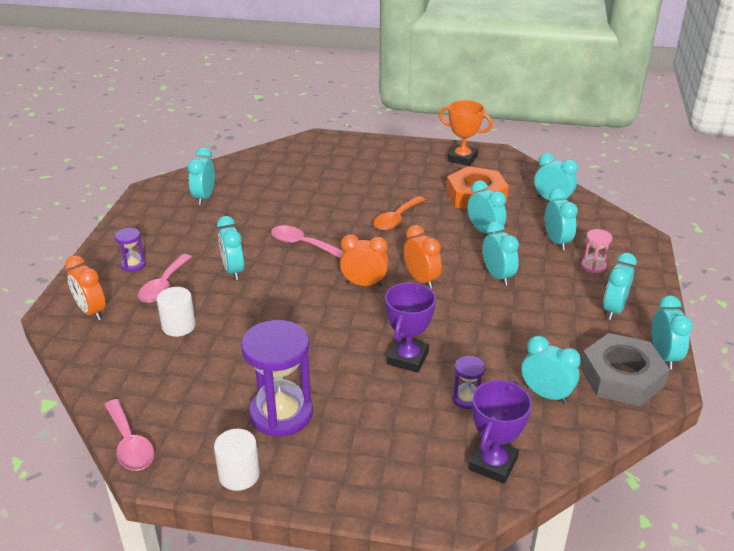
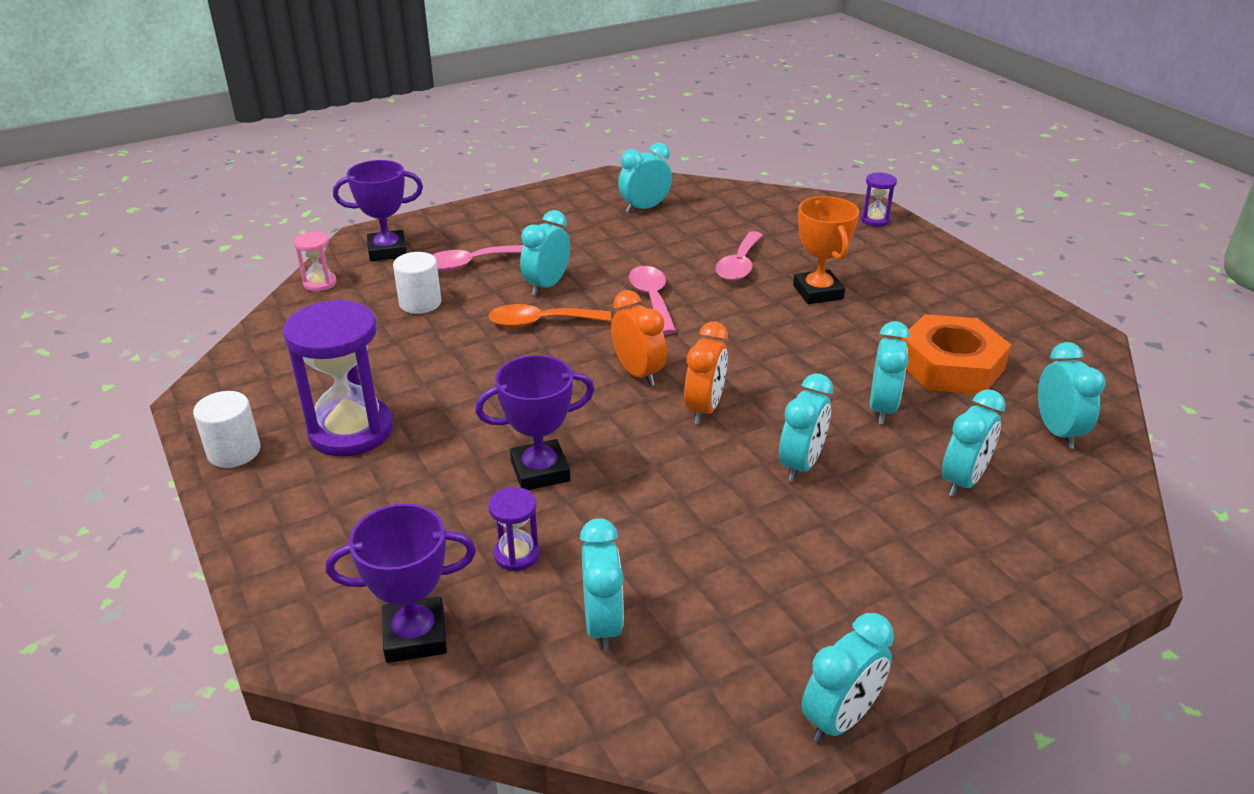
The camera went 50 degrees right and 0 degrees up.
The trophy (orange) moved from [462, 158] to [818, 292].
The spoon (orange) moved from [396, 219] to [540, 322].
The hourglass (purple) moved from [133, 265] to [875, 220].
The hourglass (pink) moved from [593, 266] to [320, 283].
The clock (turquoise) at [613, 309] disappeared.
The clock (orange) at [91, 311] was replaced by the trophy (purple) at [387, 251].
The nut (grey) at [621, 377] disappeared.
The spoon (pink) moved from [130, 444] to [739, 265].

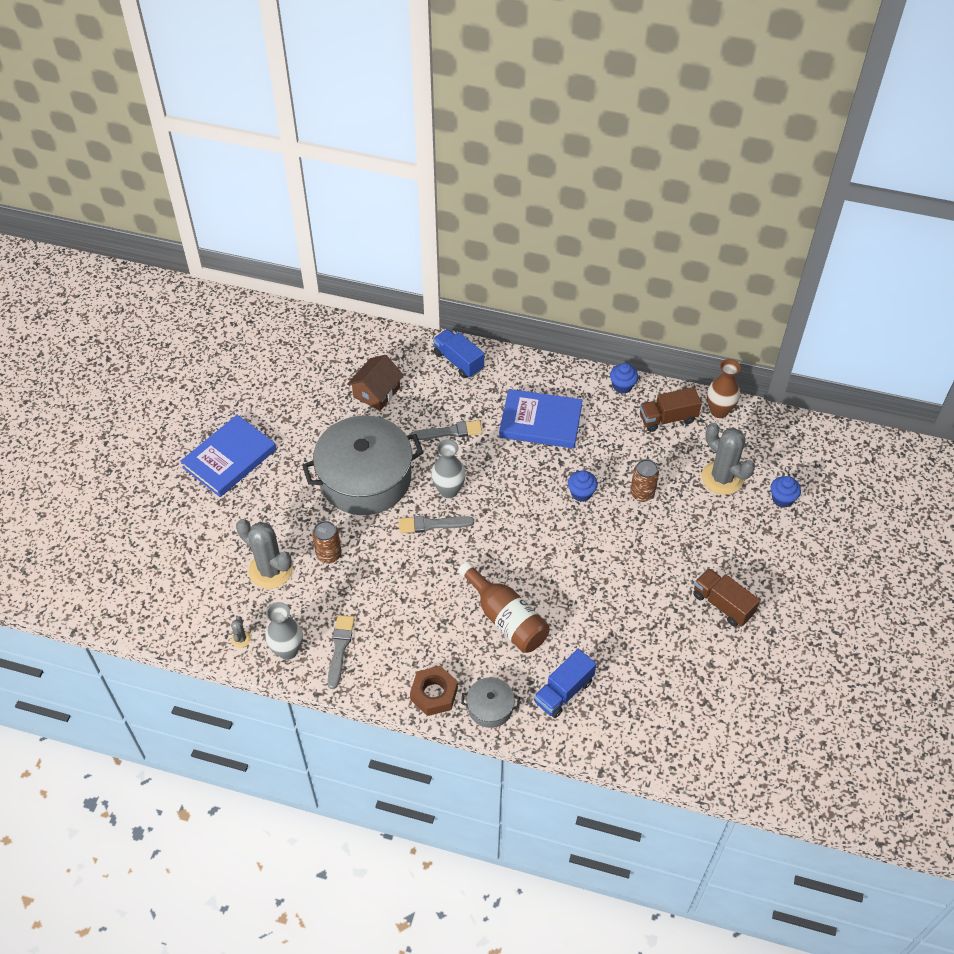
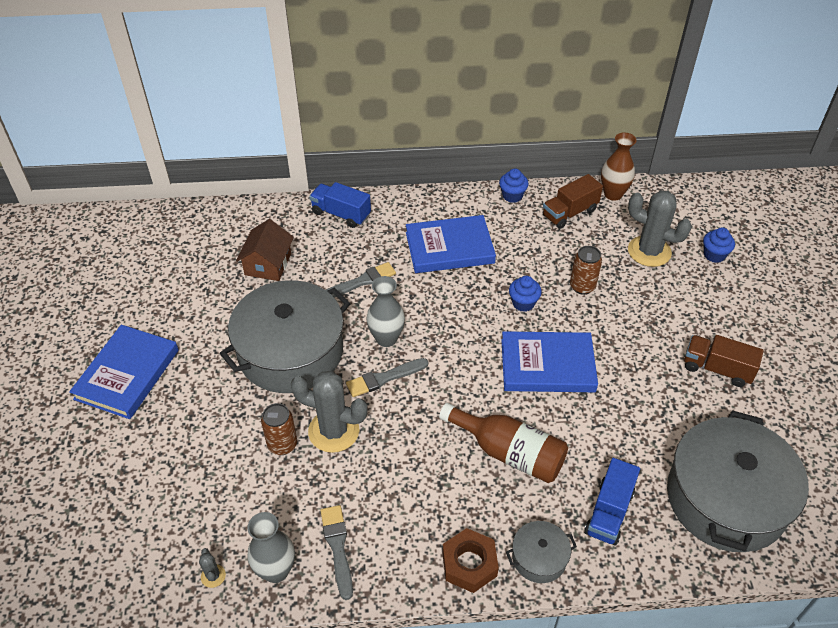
The camera went 20 degrees left and 5 degrees down.
The cactus (grey) moved from [270, 570] to [333, 431].
The book (blue) at [547, 365] appeared.
The pot (grey) at [726, 498] appeared.

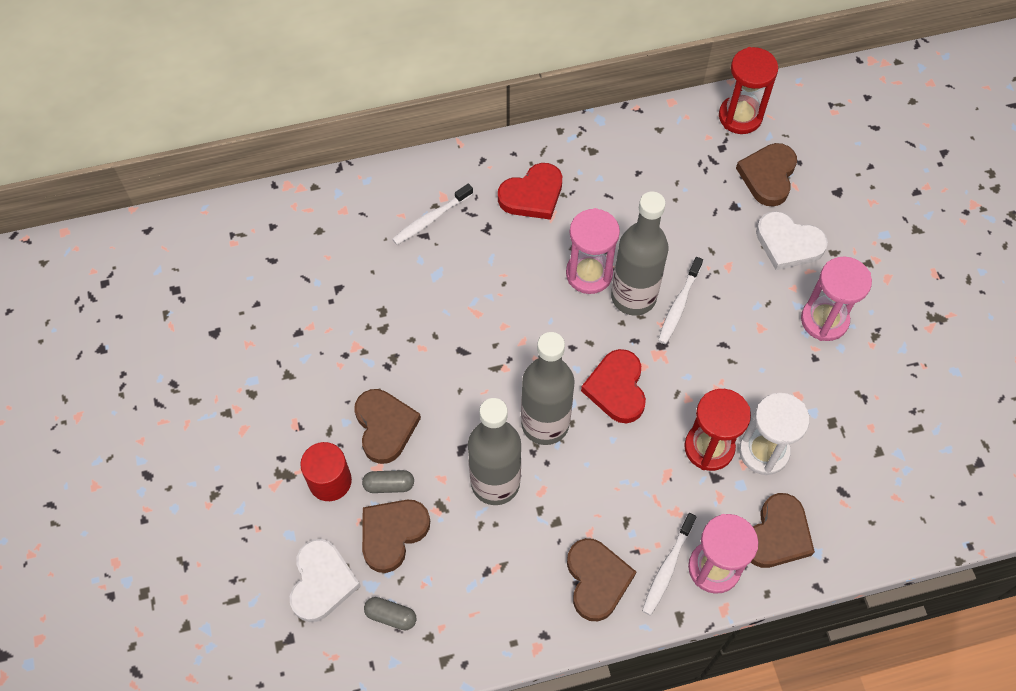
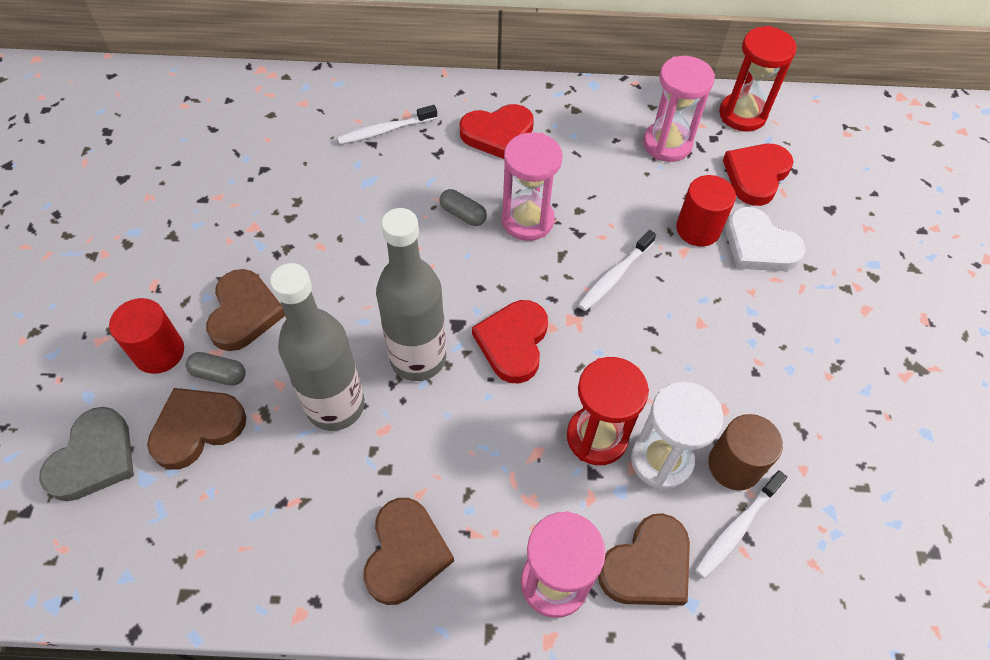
The camera went 15 degrees right and 5 degrees down.
The heart (brown) at [768, 176] became the heart (red) at [756, 175].
The bottle (grey) at [633, 297] disappeared.
The hourglass (pink) moved from [824, 320] to [667, 144].
The toothbrush (white) moved from [667, 568] to [736, 528].
The heart (white) at [322, 582] became the heart (grey) at [94, 458].
The capsule (grey) moved from [391, 616] to [463, 214].
The cylinder (red) at [698, 229] appeared.
The cylinder (brown) at [734, 465] appeared.

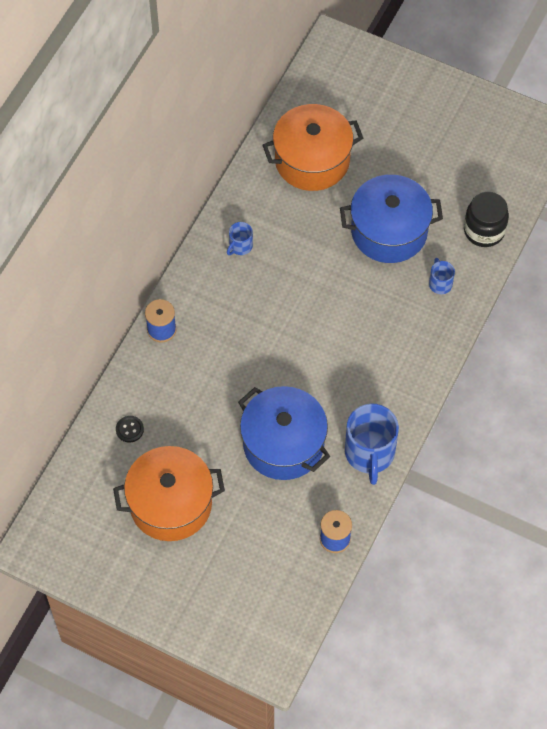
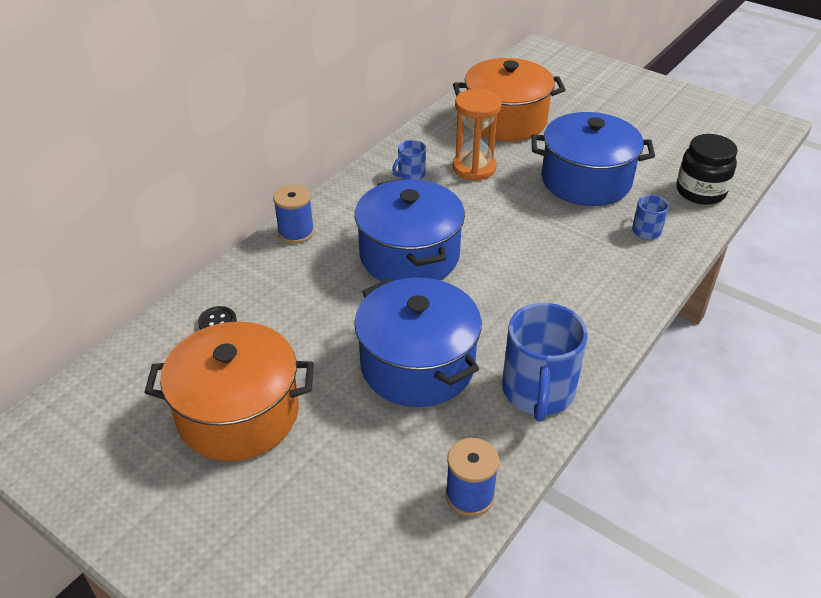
The camera went 10 degrees right and 20 degrees down.
The hourglass (orange) at [474, 168] appeared.
The pot (blue) at [409, 255] appeared.

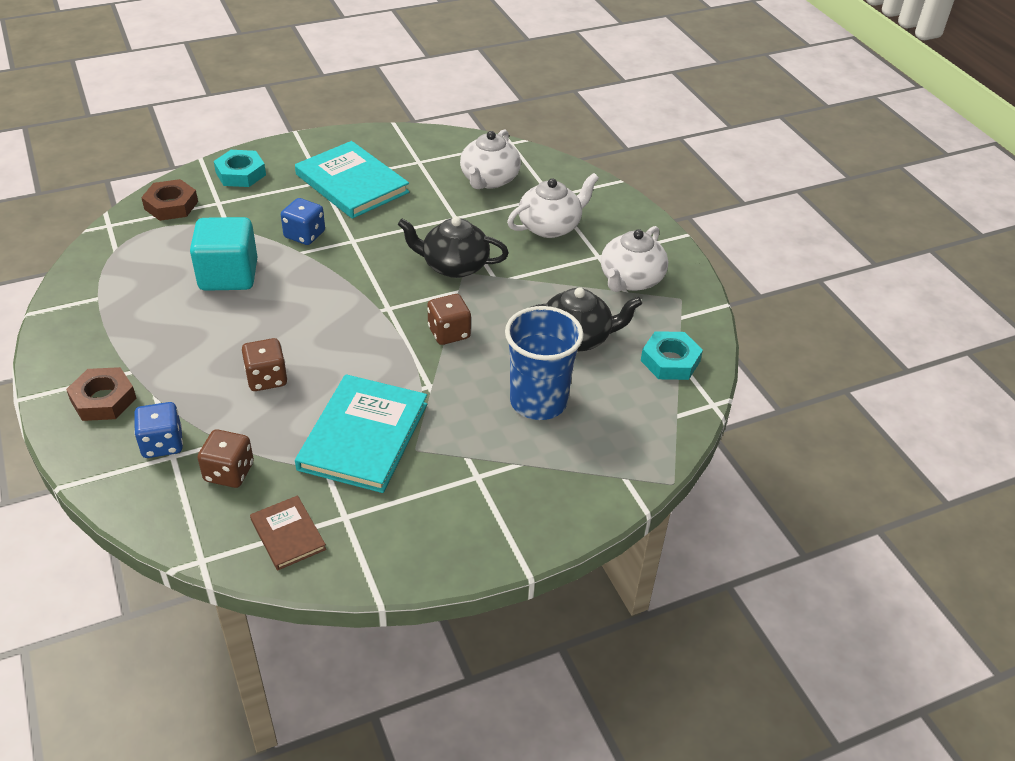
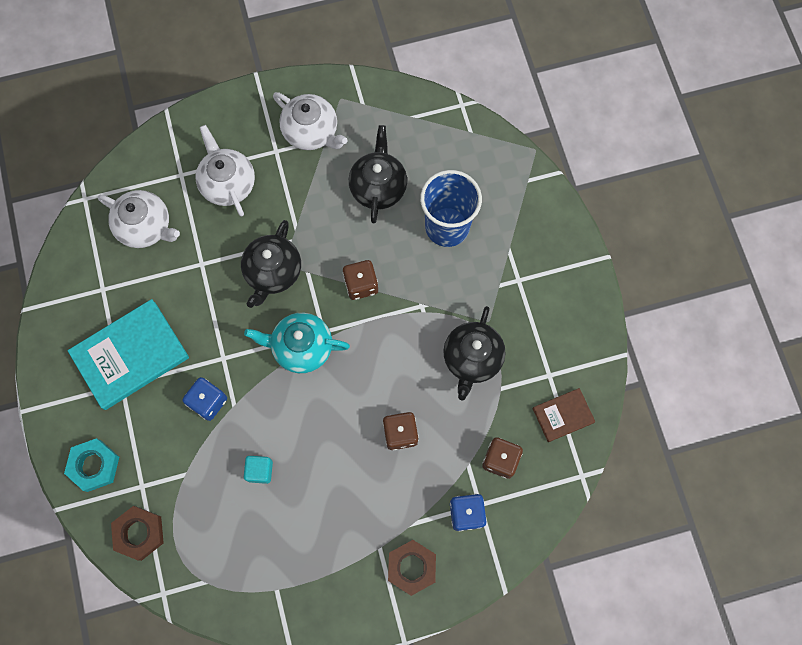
The camera went 80 degrees left and 30 degrees up.
The cube (turquoise) at [228, 275] changed to 0.48 times the size.
The nut (turquoise) at [670, 361] disappeared.
The book (turquoise) at [364, 436] was replaced by the teapot (black) at [472, 358].
The teapot (turquoise) at [301, 347] appeared.

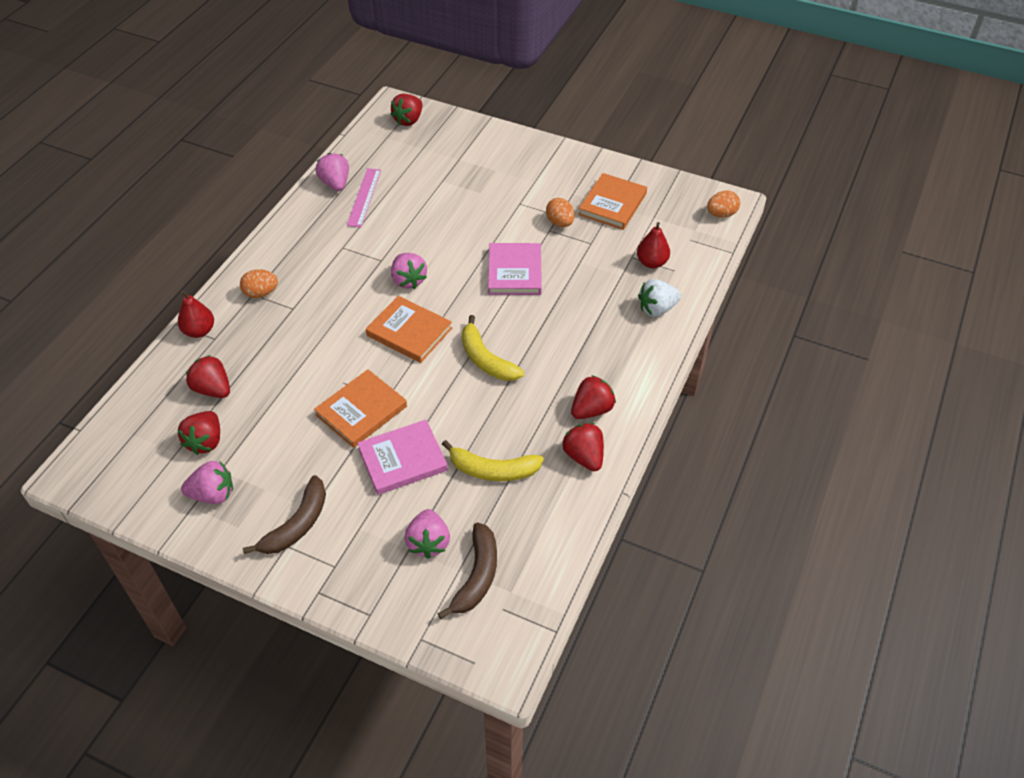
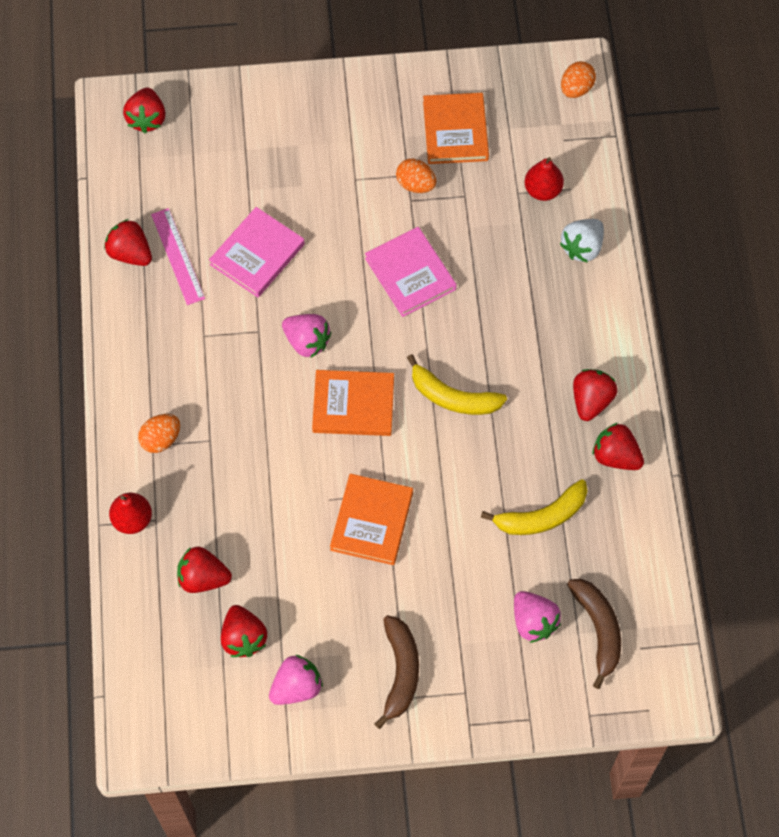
The camera went 30 degrees left and 15 degrees up.
The strawberry (pink) at [335, 183] became the strawberry (red) at [130, 253].
The book (pink) moved from [402, 459] to [257, 254].

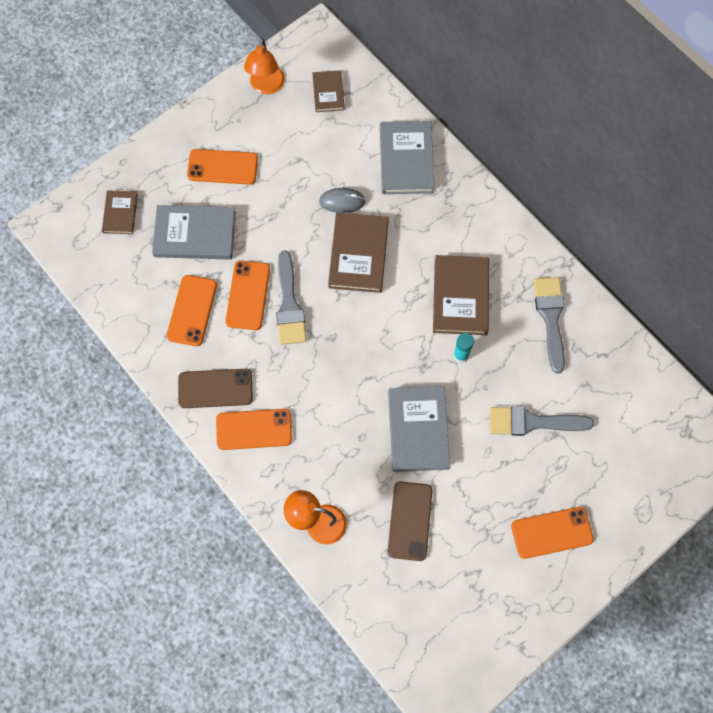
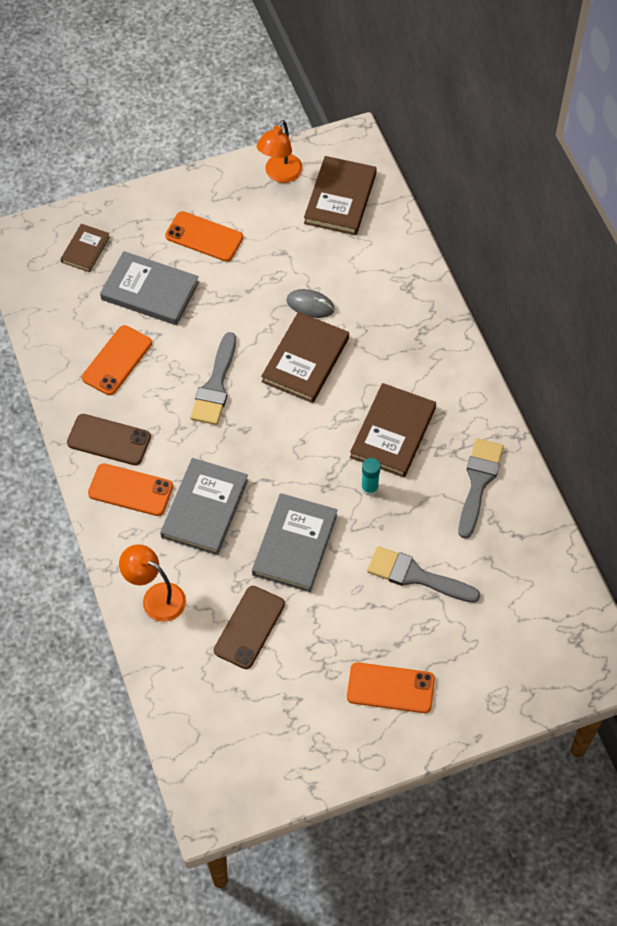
The camera went 20 degrees right and 10 degrees down.
The book (brown) at [328, 92] changed to 1.74 times the size.
The book (grey) moved from [406, 160] to [204, 508].
The phone (orange) at [248, 295] disappeared.

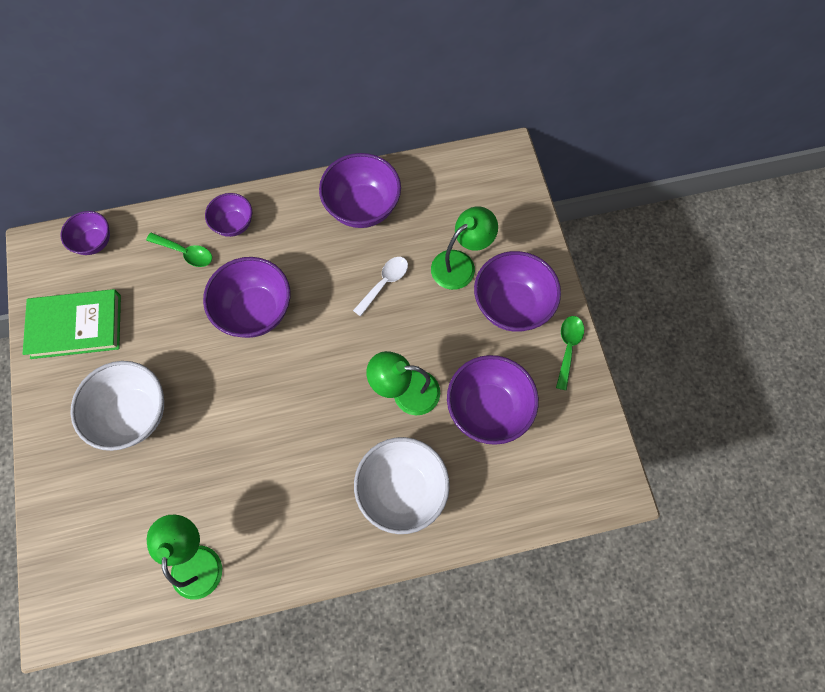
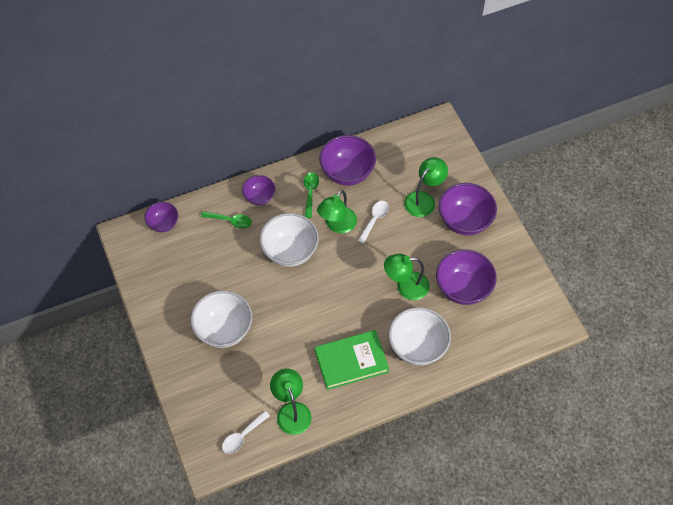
The camera went 10 degrees left and 10 degrees down.
The bowl (purple) at [255, 311] became the bowl (white) at [290, 251].
The book (green) moved from [76, 326] to [351, 361].
The spoon (green) moved from [568, 348] to [310, 193].
The lamp (green) at [337, 225] appeared.
The spoon (white) at [242, 436] appeared.

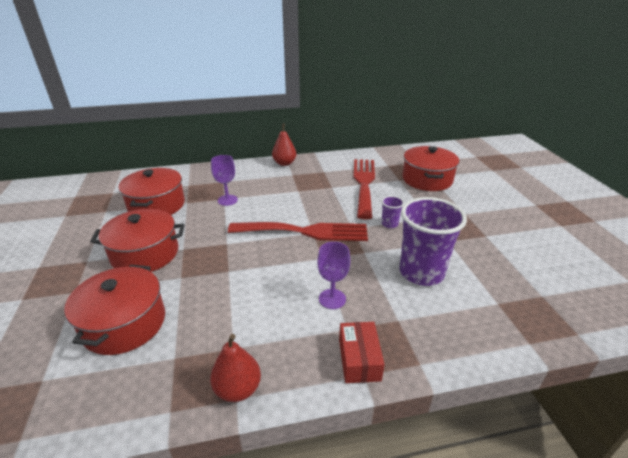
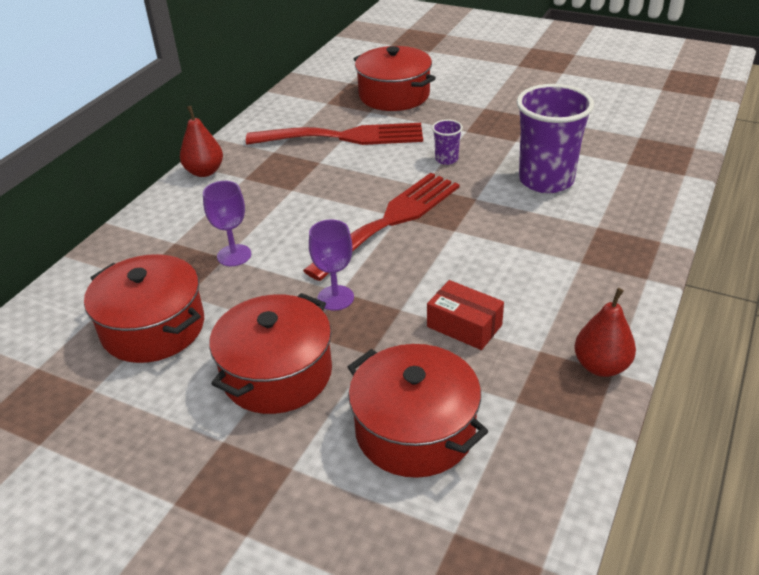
The camera went 50 degrees left and 5 degrees up.
The fork (red) at [364, 183] turned 135 degrees clockwise.
The goblet (purple) moved from [332, 299] to [335, 298].
The box (red) moved from [359, 359] to [464, 326].

